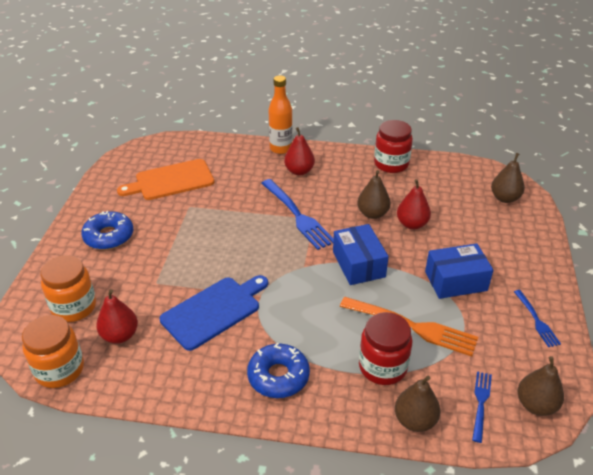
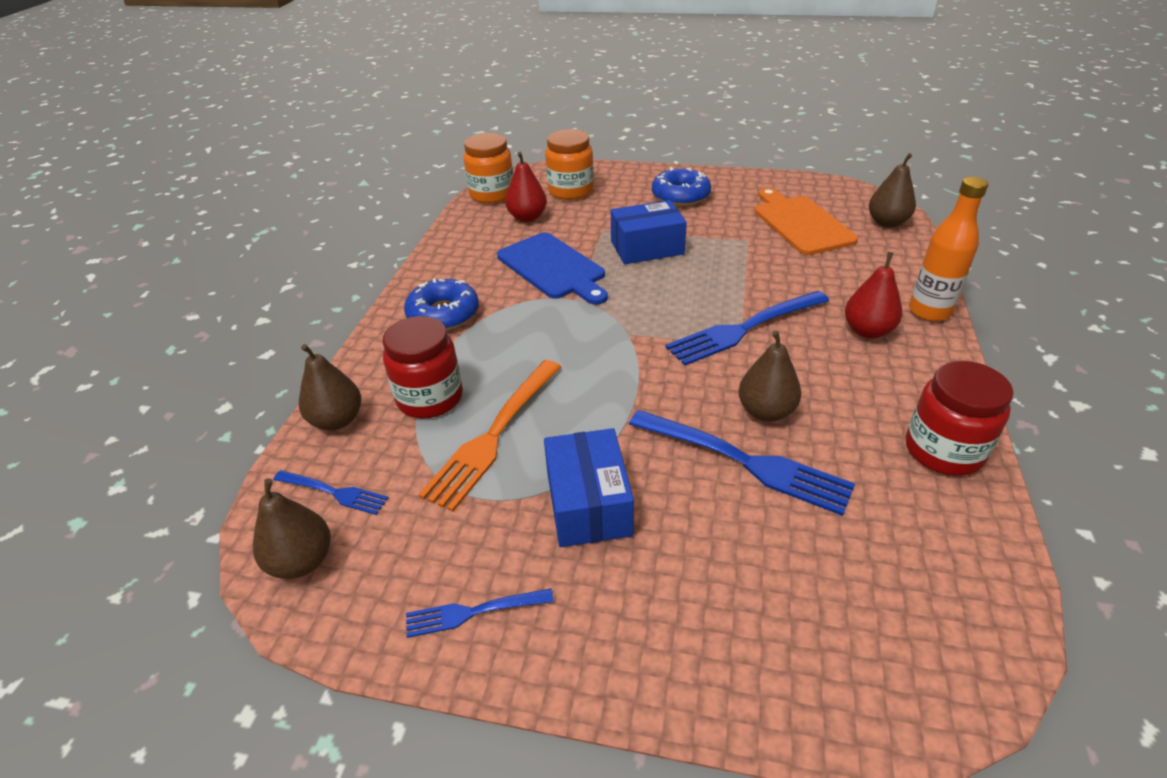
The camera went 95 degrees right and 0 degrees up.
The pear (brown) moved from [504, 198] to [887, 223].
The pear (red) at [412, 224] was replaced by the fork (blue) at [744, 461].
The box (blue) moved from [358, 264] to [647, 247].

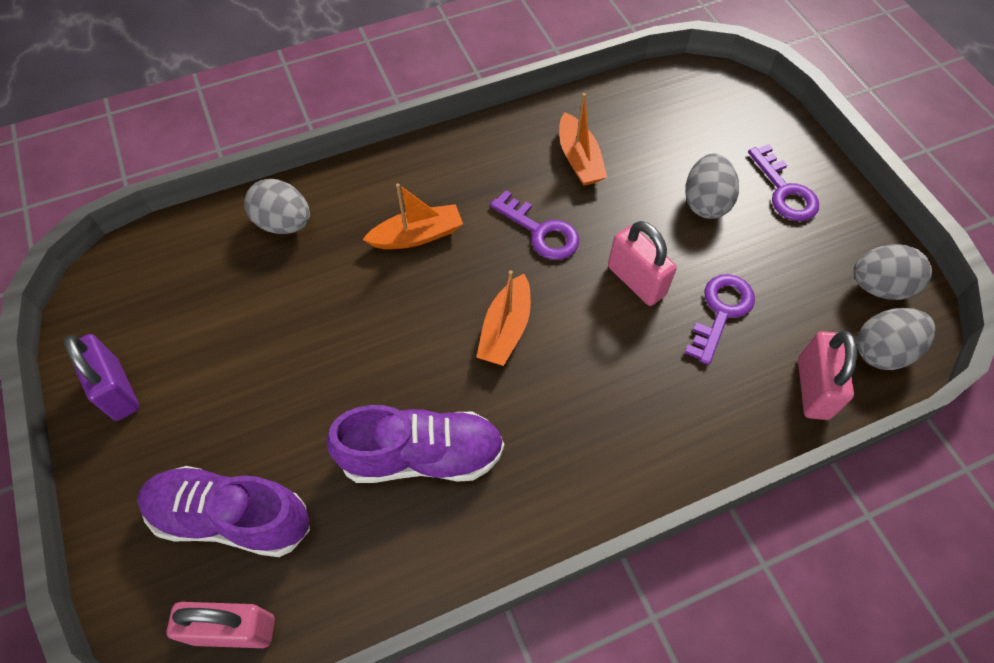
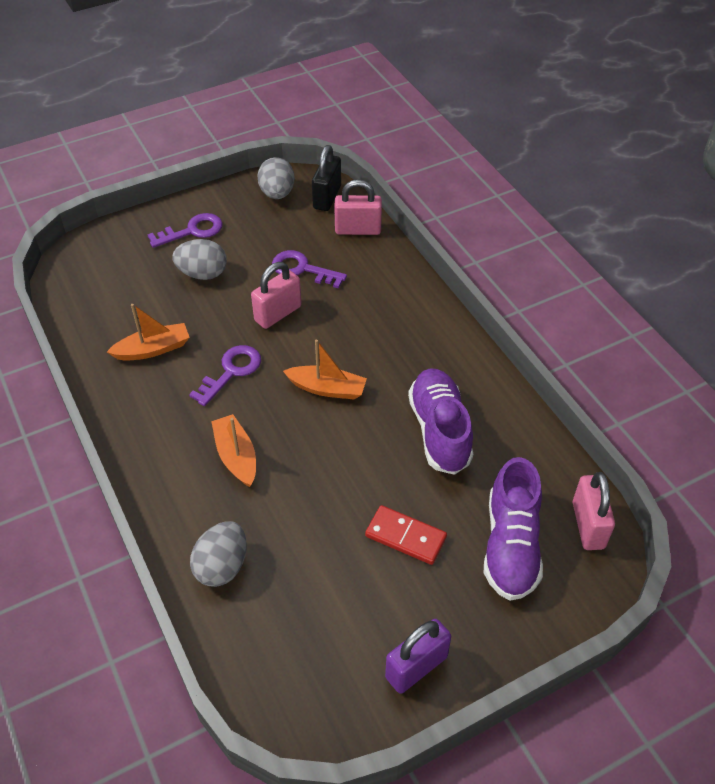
The camera went 95 degrees left and 10 degrees down.
The egg (grey) at [882, 351] was replaced by the padlock (black) at [327, 197].
The domino (red) at [405, 536] appeared.

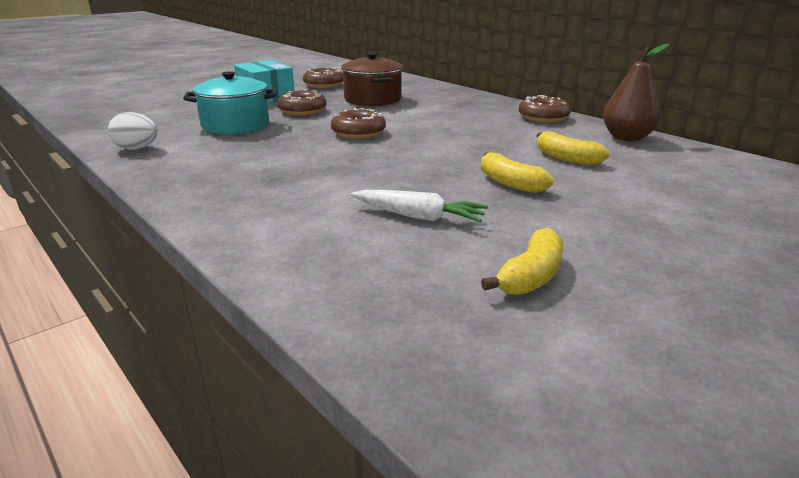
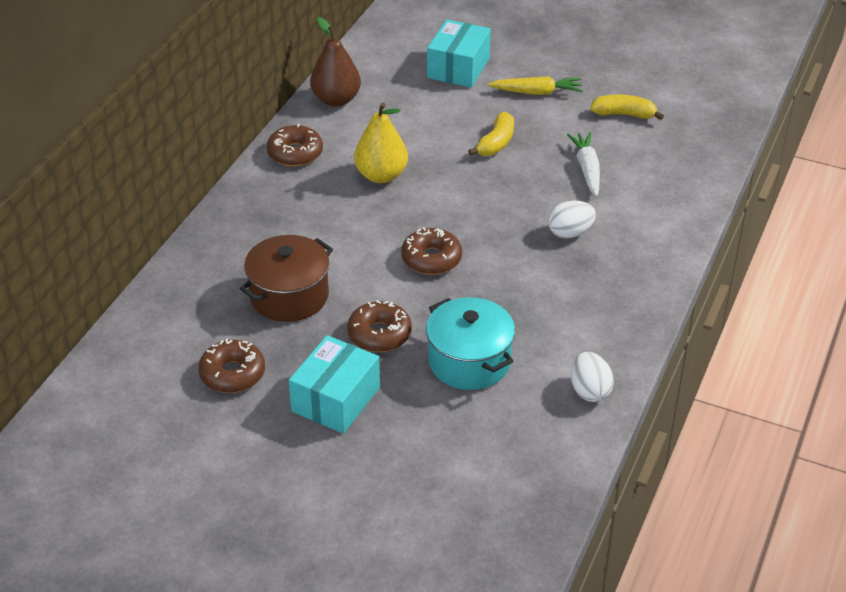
The camera went 115 degrees left and 15 degrees up.
The banana (yellow) at [566, 158] disappeared.
The box (turquoise) at [458, 68] appeared.
The carrot (yellow) at [536, 92] appeared.
The pear (yellow) at [381, 175] appeared.
The egg (white) at [570, 233] appeared.

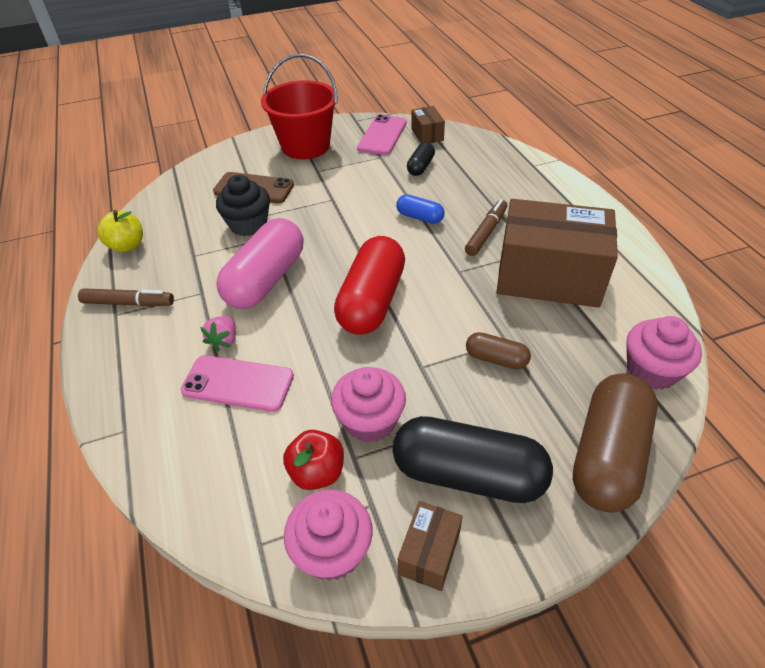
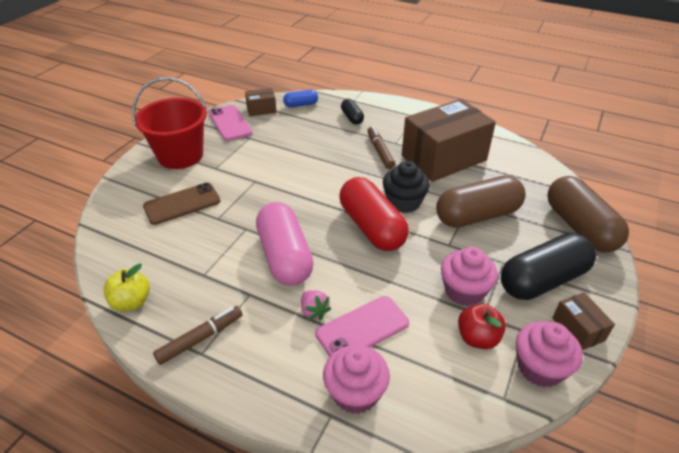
The camera went 45 degrees left and 5 degrees down.
The box (brown) at [427, 135] turned 45 degrees counterclockwise.
The capsule (black) moved from [420, 167] to [352, 118].
The cupcake (black) moved from [248, 224] to [404, 202].
The capsule (blue) moved from [419, 217] to [301, 105].
The cupcake (pink) moved from [651, 370] to [355, 393].
The capsule (brown) at [496, 359] changed to 2.04 times the size.

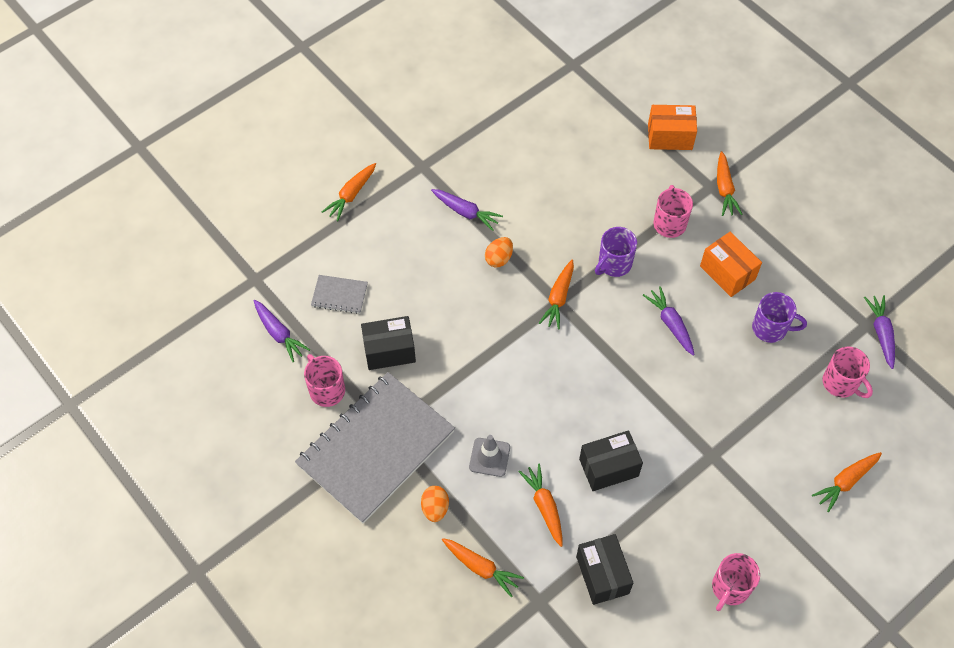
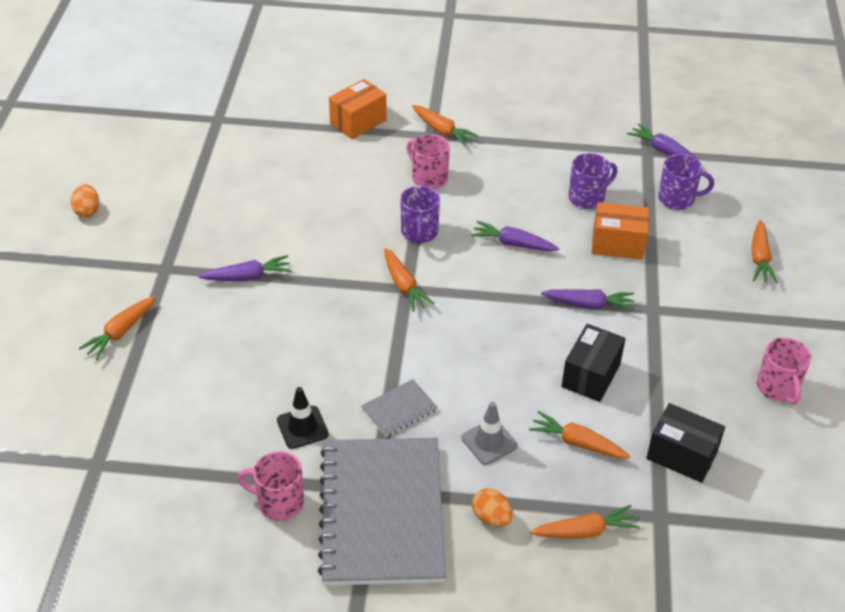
The camera went 45 degrees left and 15 degrees down.
The carrot (orange) at [351, 195] turned 45 degrees clockwise.
The box (orange) moved from [727, 273] to [617, 244].
The egg (orange) moved from [499, 258] to [87, 211].
The notebook (grey) moved from [339, 295] to [399, 409].
The carrot (purple) moved from [279, 334] to [589, 304].
The box (black) at [389, 351] was replaced by the traffic cone (black) at [302, 427].
The mug (pink) at [841, 383] became the mug (purple) at [677, 199].

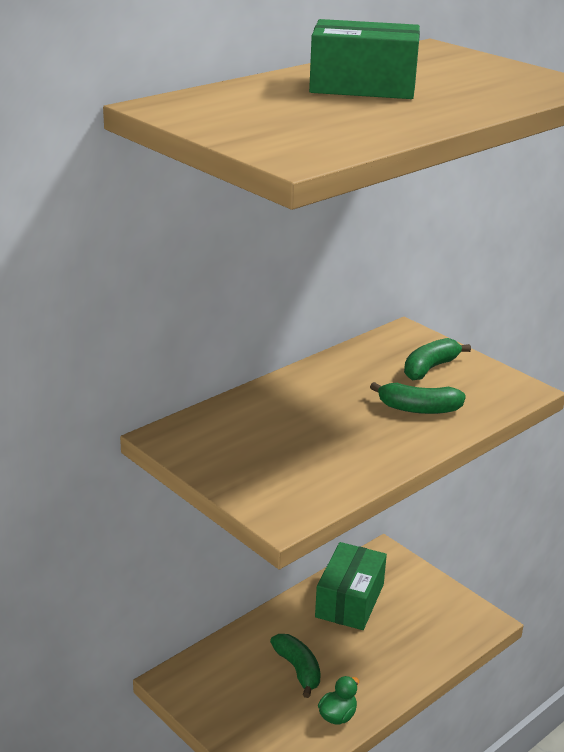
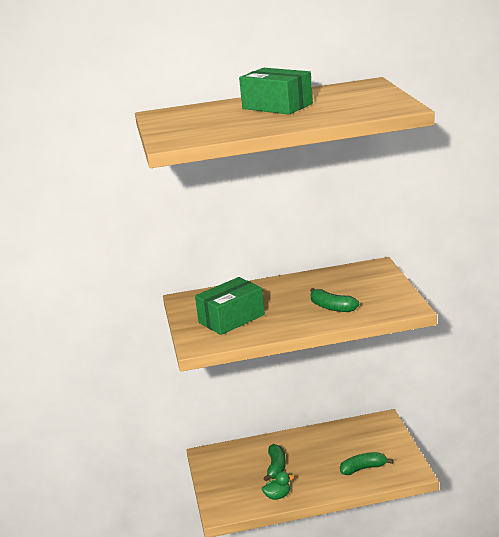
The camera went 35 degrees right and 5 degrees down.
The banana (green) moved from [430, 368] to [363, 468].
The box (green) moved from [349, 600] to [231, 318].

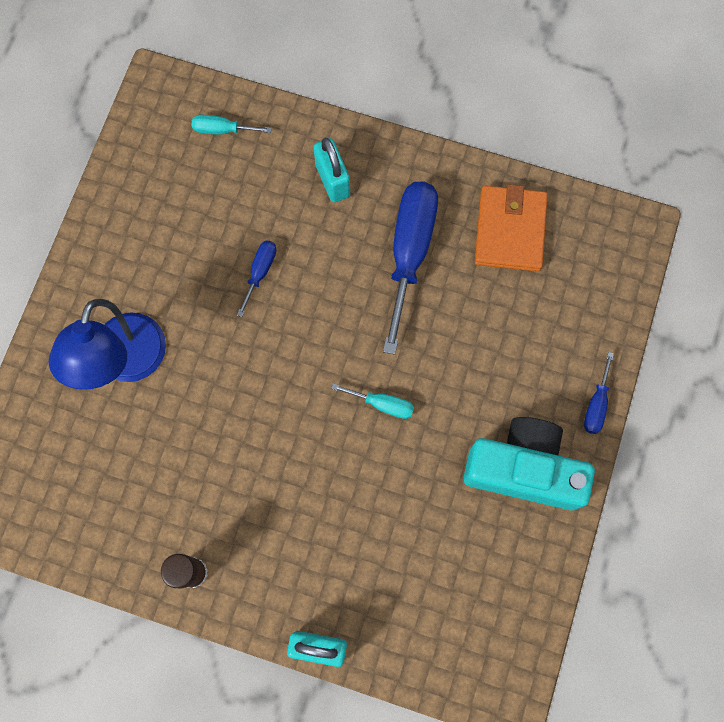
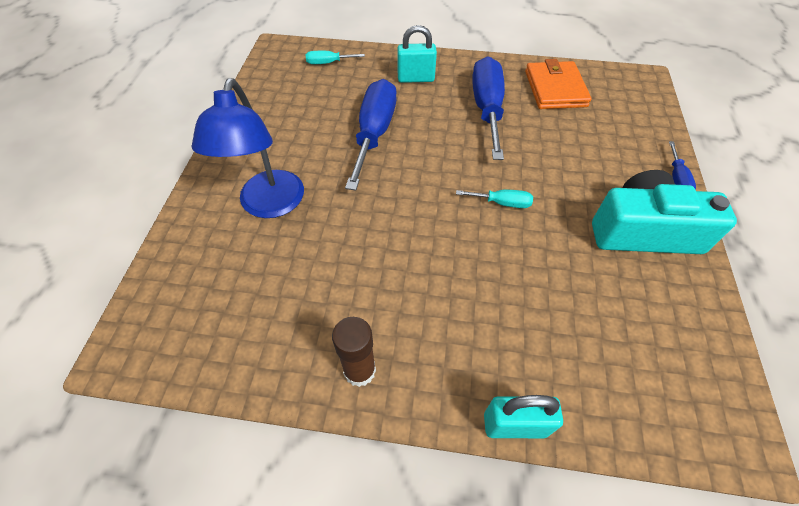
The camera went 10 degrees left and 20 degrees down.
The padlock (turquoise) at [332, 180] turned 60 degrees counterclockwise.
The screwdriver (blue) at [260, 272] changed to 2.16 times the size.

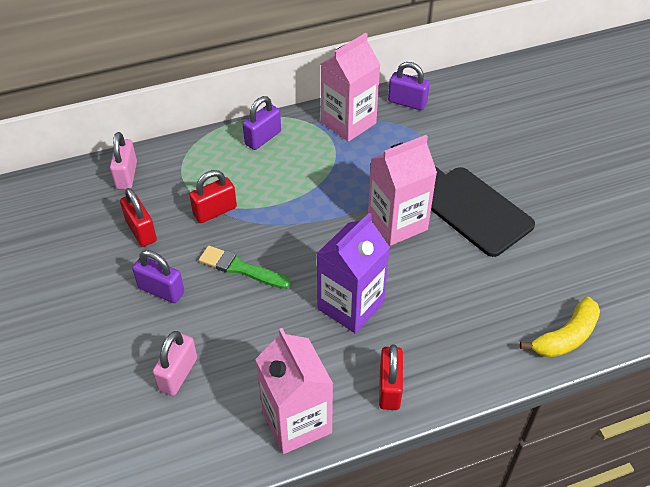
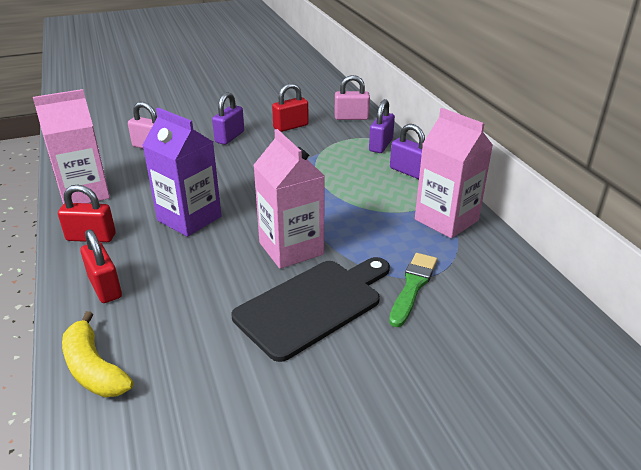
The camera went 90 degrees right and 15 degrees down.
The padlock (purple) moved from [407, 102] to [381, 145].
The padlock (red) moved from [215, 211] to [105, 287].
The brush (green) moved from [241, 268] to [413, 286].

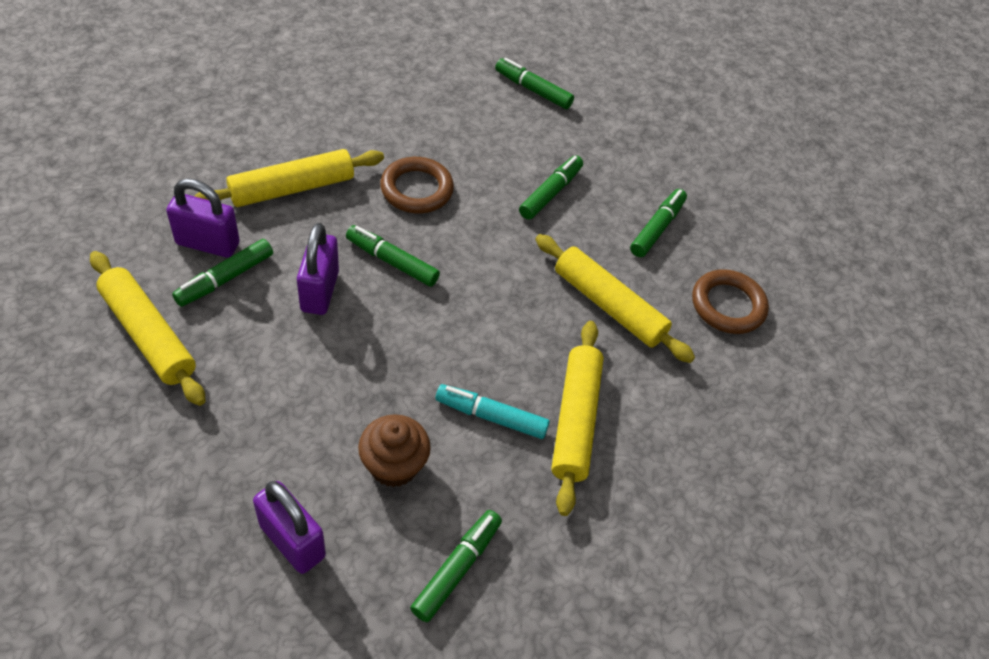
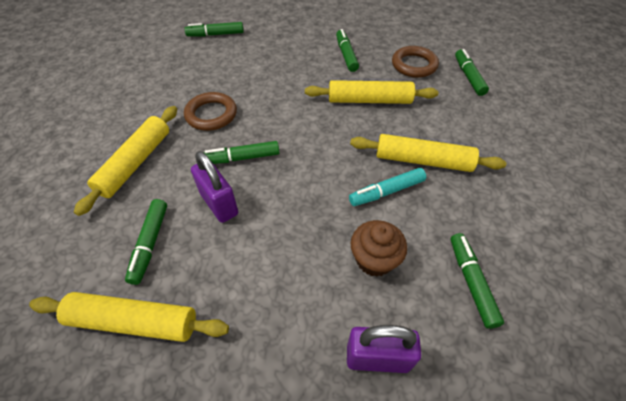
The camera went 35 degrees left and 0 degrees up.
The marker (green) moved from [550, 193] to [468, 77].
The padlock (purple) at [208, 243] disappeared.
The rolling pin (yellow) at [575, 420] turned 45 degrees counterclockwise.

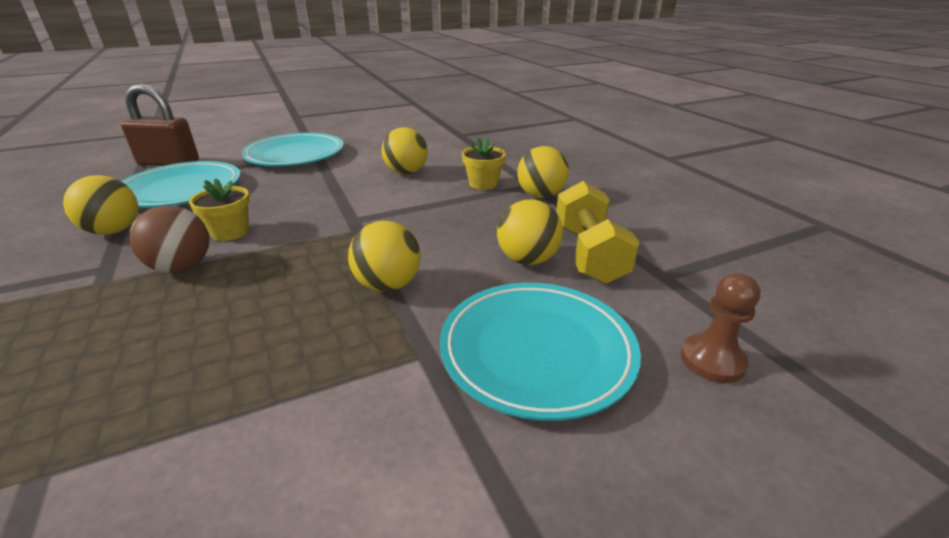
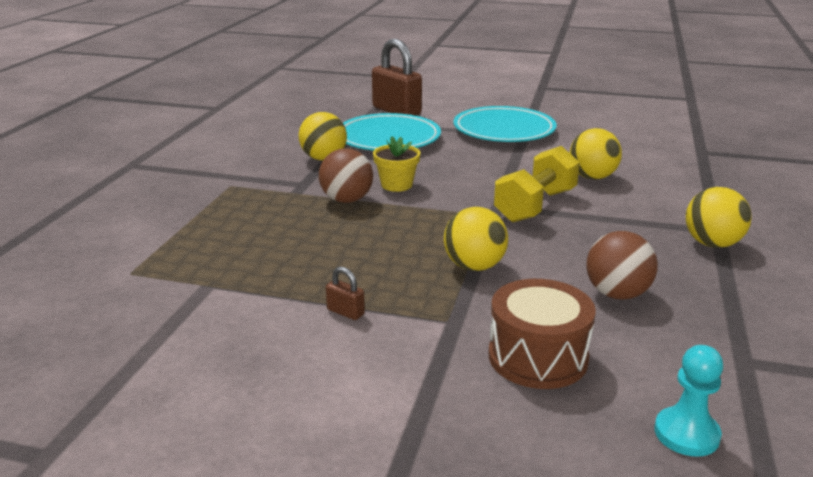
The camera went 40 degrees right and 5 degrees down.
The flower pot (yellow) at [483, 184] disappeared.
The dumbbell (yellow) moved from [589, 254] to [535, 206].
The ball (yellow) at [527, 260] became the ball (brown) at [617, 294].
The pawn (brown) at [712, 360] became the pawn (turquoise) at [686, 434].
The plate (turquoise) at [536, 351] was replaced by the drum (brown) at [538, 357].
The padlock (brown) at [345, 312] appeared.

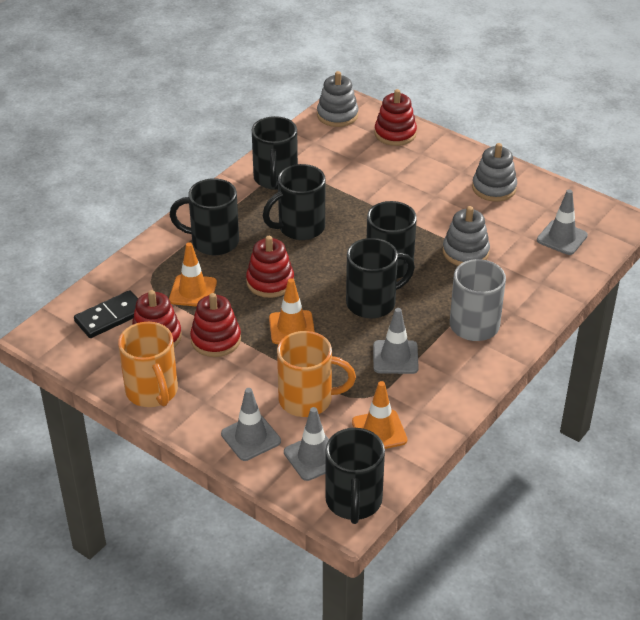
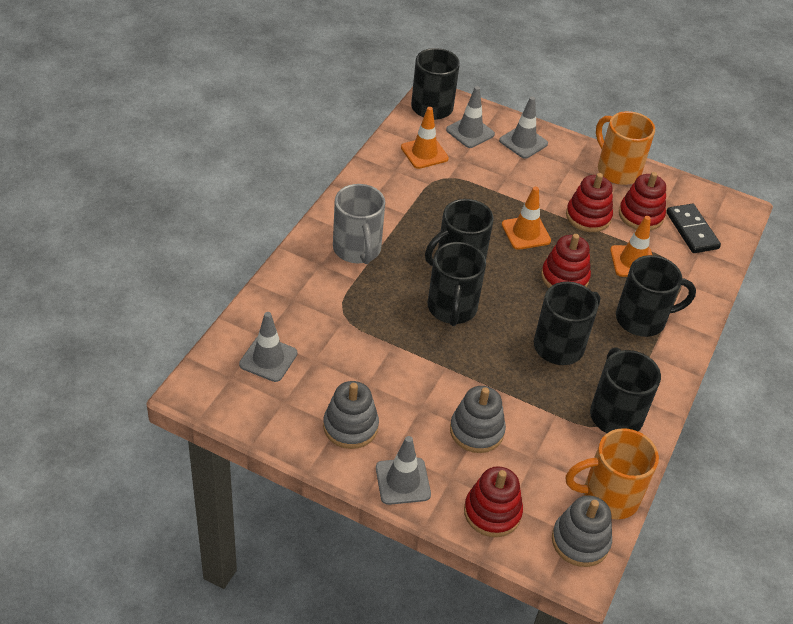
The camera went 165 degrees right and 5 degrees up.
The stacking toy (grey) moved from [465, 252] to [476, 431].
The domino (black) at [110, 317] turned 60 degrees counterclockwise.
The traffic cone (grey) moved from [395, 357] to [403, 481].
The mug (orange) moved from [307, 399] to [608, 496].

